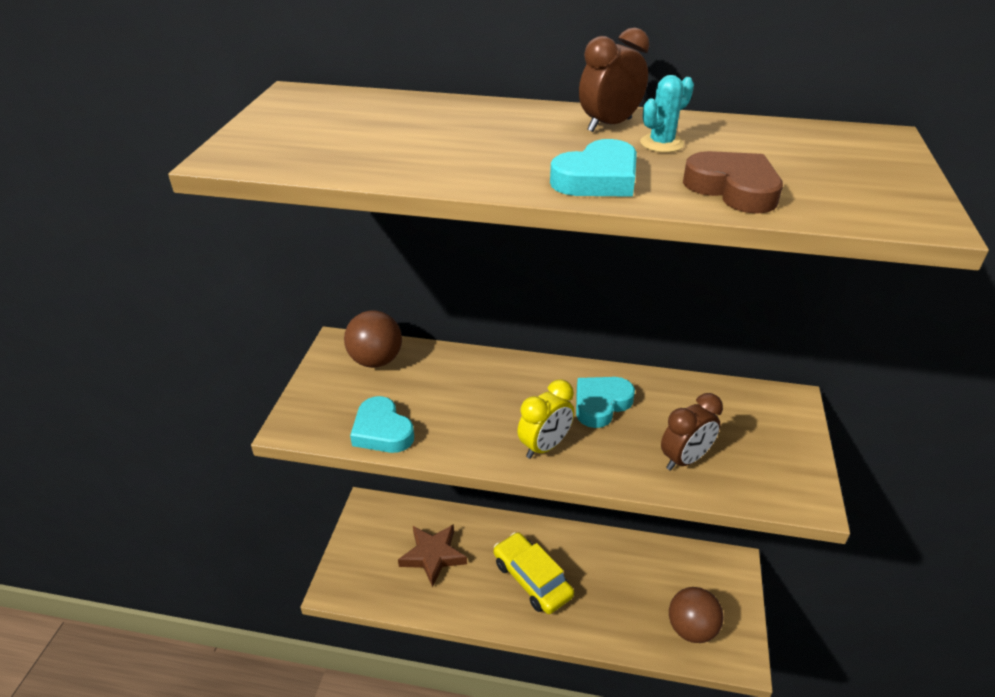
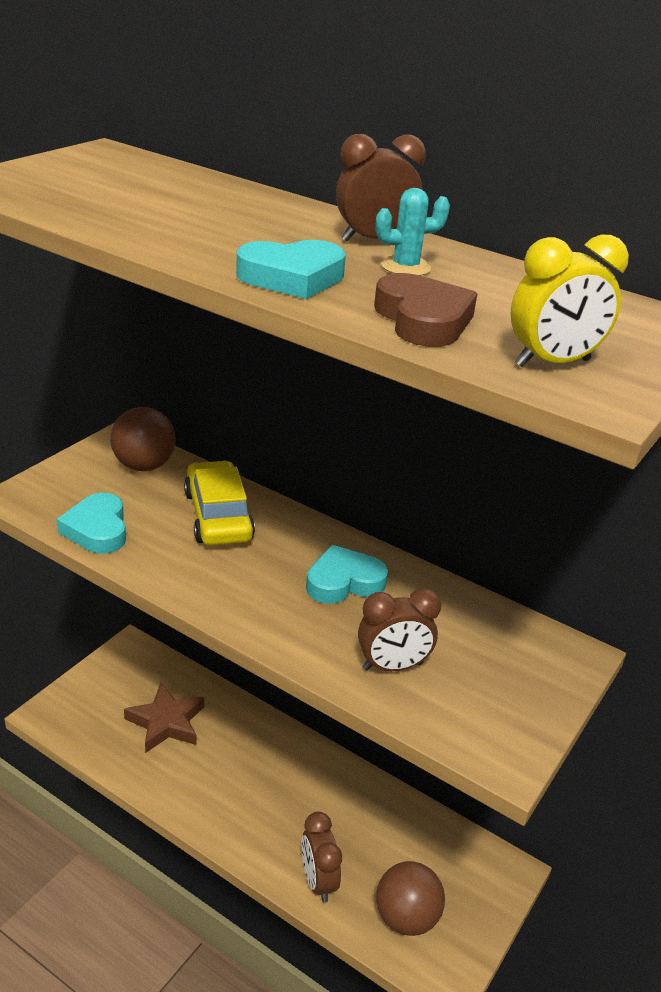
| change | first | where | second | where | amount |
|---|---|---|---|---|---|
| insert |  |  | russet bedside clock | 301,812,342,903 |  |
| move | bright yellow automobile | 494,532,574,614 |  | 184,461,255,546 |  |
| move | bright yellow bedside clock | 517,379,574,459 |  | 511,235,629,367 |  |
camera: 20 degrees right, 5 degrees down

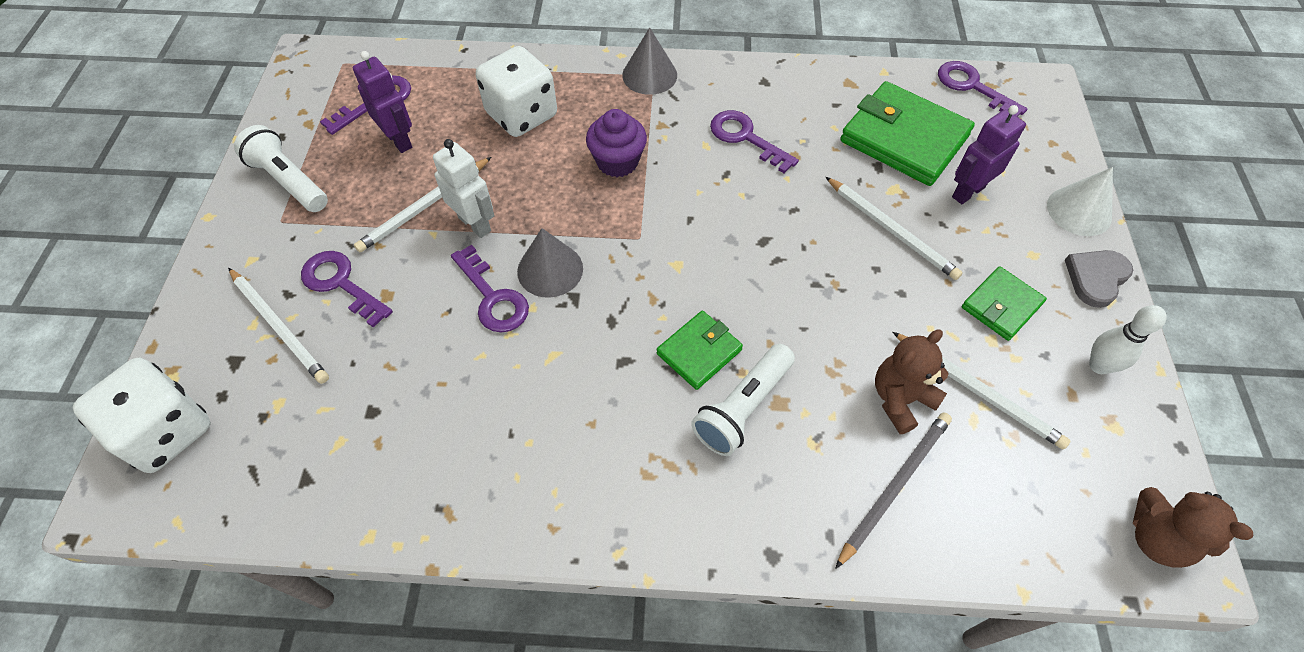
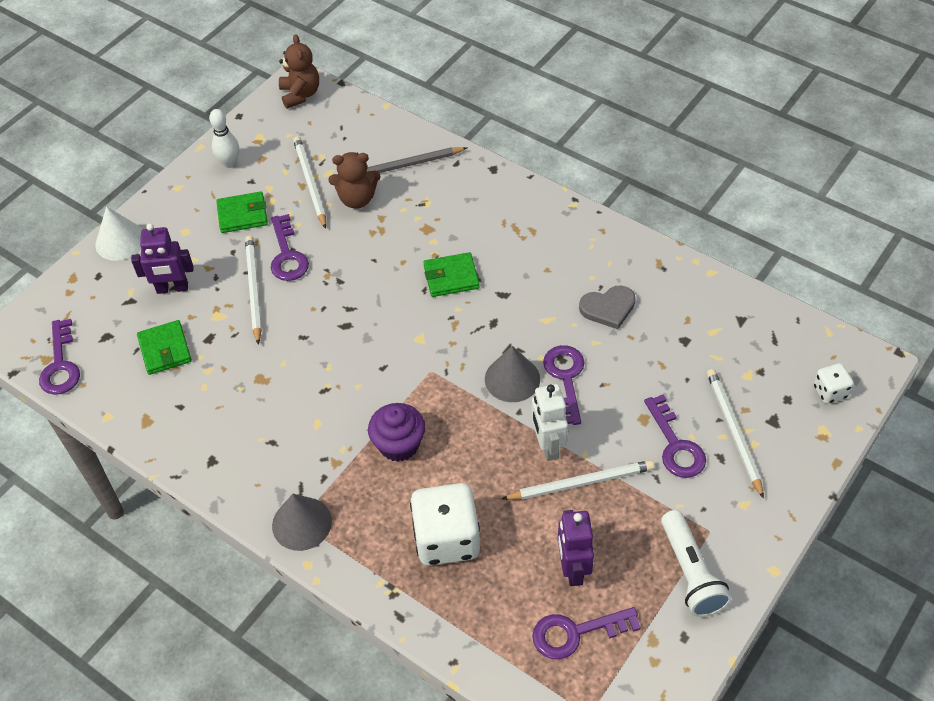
| change | first | where | second | where | amount |
|---|---|---|---|---|---|
| delete | white flashlight | 691,344,795,456 |  |  |  |
| move | purple door key | 710,110,799,173 |  | 271,214,309,281 |  |
| move | gray love heart | 1065,250,1133,308 |  | 579,286,636,329 |  |
| resize | white die | 73,358,211,473 |  | 813,363,854,404 | x0.50 |
| resize | leaf-green billfold | 840,81,975,186 |  | 137,320,192,375 | x0.55 |
camera: 145 degrees left, 5 degrees down

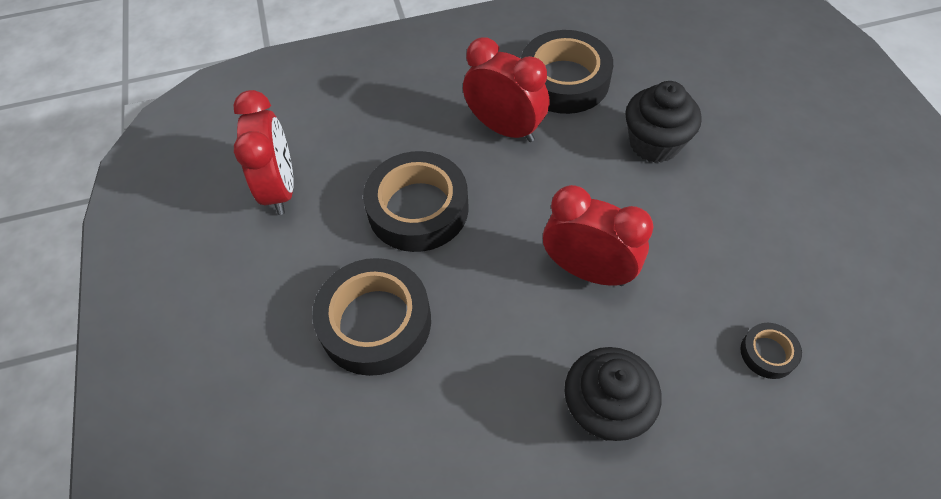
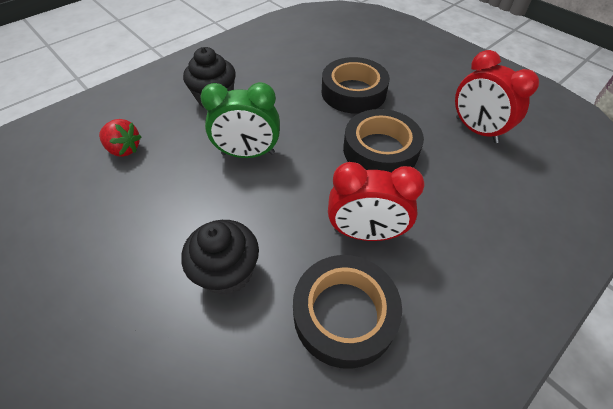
| change | first | where | second | where | amount |
|---|---|---|---|---|---|
| replace | ebony roll of tape | 740,323,802,379 | crimson strawberry | 99,119,142,157 |  |
| recolor | crimson bedside clock | 543,185,653,286 | leaf-green bedside clock | 201,82,280,158 |  |
camera: 150 degrees right, 5 degrees down

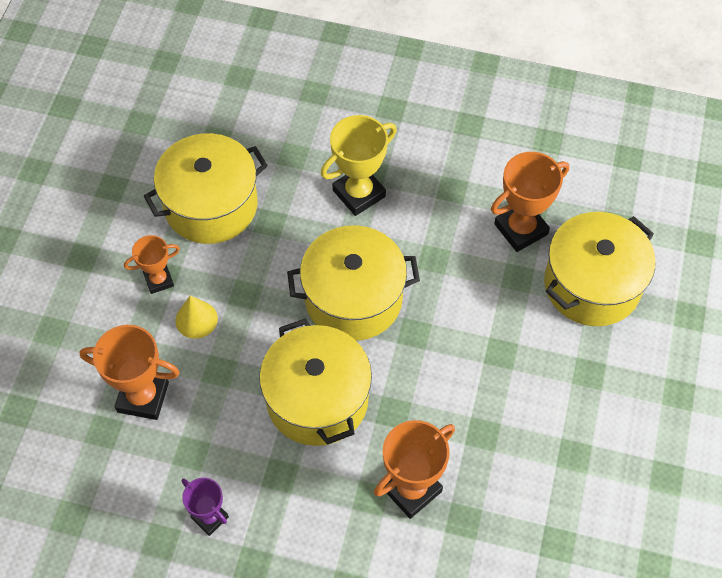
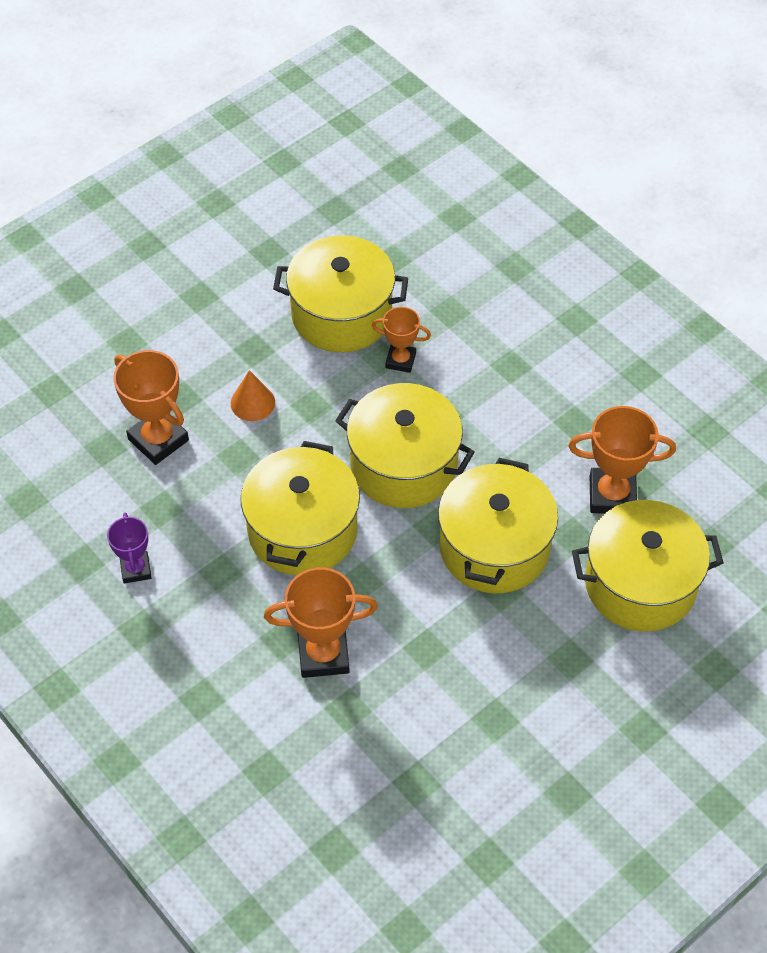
| change | first | where | second | where | amount |
|---|---|---|---|---|---|
| delete | bright yellow prize cup | 321,115,397,216 |  |  |  |
| insert |  |  | bright yellow pot | 438,458,558,593 |  |
| move | bright orange prize cup | 124,235,180,294 |  | 372,307,431,373 |  |
| recolor | bright yellow cone | 175,296,218,339 | bright orange cone | 231,370,275,421 |  |
camera: 35 degrees right, 5 degrees down

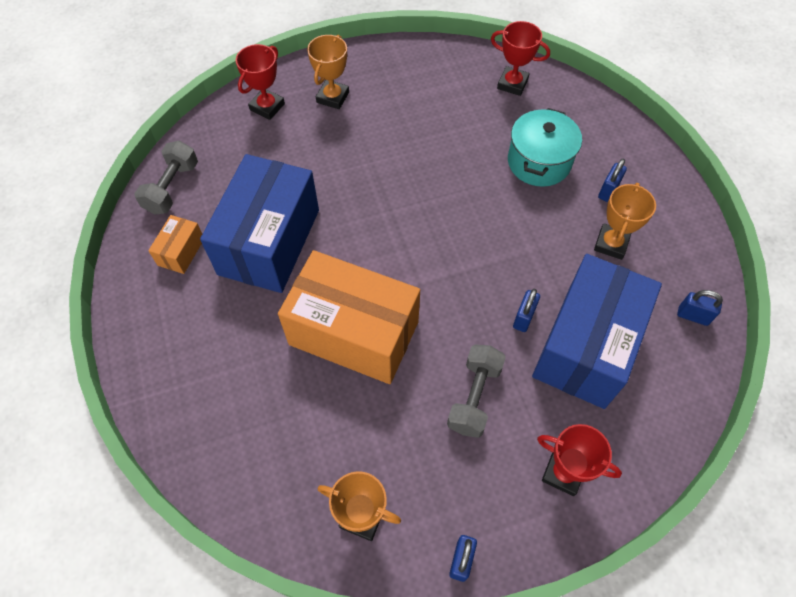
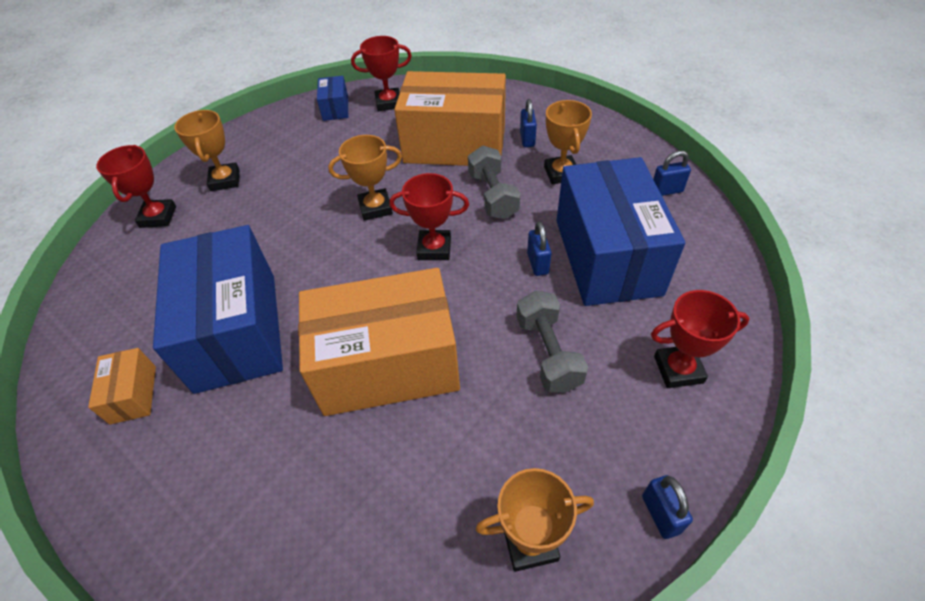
| change | first | where | second | where | amount |
|---|---|---|---|---|---|
| insert |  |  | cobalt package | 317,76,348,121 |  |
| insert |  |  | bright orange prize cup | 328,135,402,221 |  |
| insert |  |  | crimson prize cup | 389,173,469,260 |  |
| move | gray hand weight | 134,140,198,215 |  | 468,146,520,219 |  |
| replace | turquoise pot | 508,108,582,187 | bright orange package | 394,71,506,166 |  |
camera: 30 degrees left, 10 degrees down

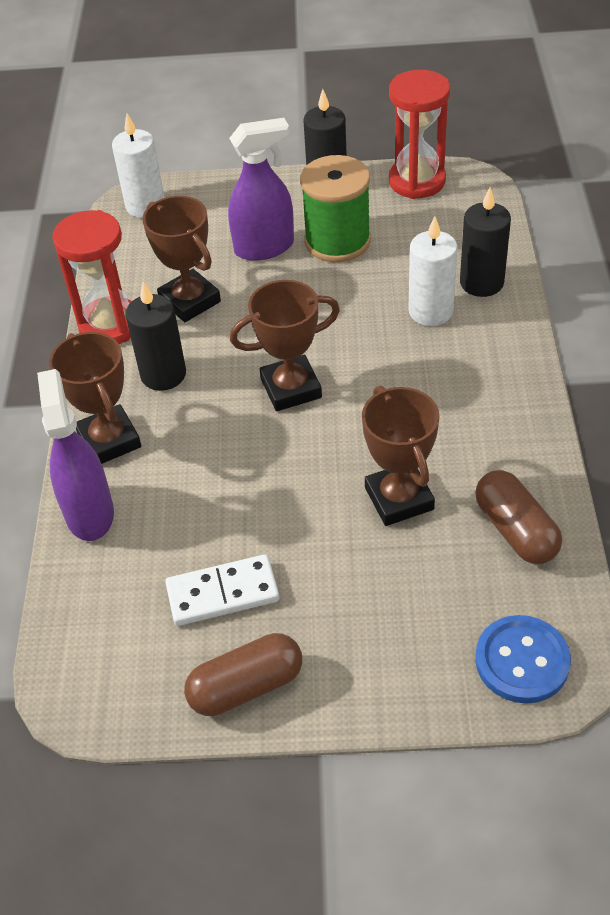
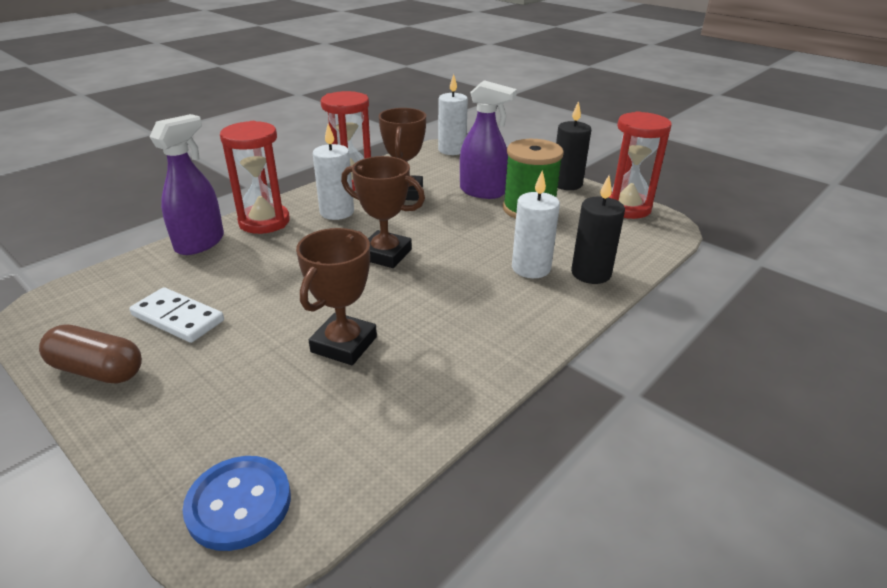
| change | first | where | second | where | amount |
|---|---|---|---|---|---|
| delete | russet pill | 475,470,562,564 |  |  |  |
| replace | russet prize cup | 49,332,141,464 | crimson sandglass | 220,121,290,234 |  |
| recolor | ebony candle | 125,281,186,391 | white candle | 313,124,354,220 |  |
camera: 40 degrees right, 15 degrees down

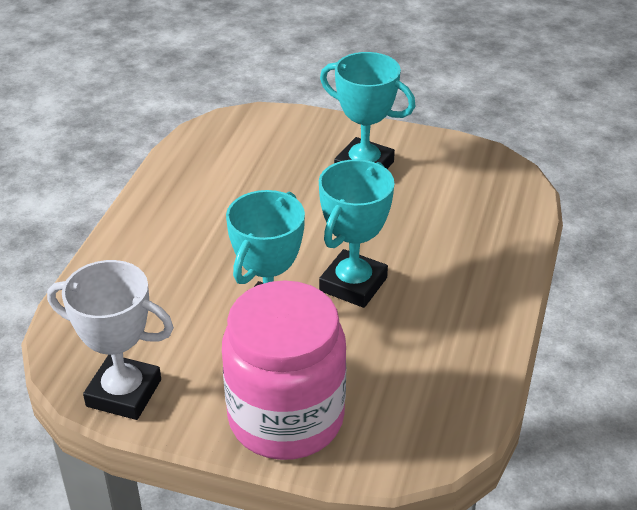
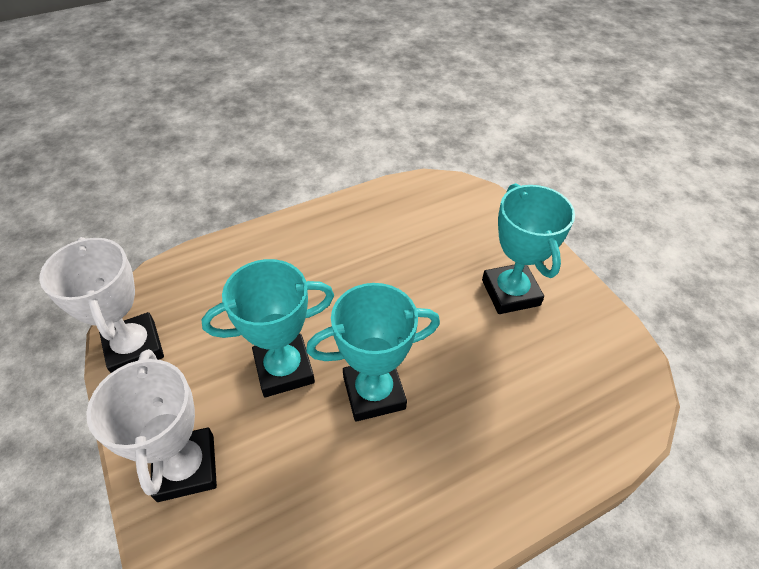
| change | first | where | second | where | amount |
|---|---|---|---|---|---|
| replace | rosy jar | 222,280,346,460 | white prize cup | 87,349,217,502 |  |
camera: 45 degrees right, 10 degrees up

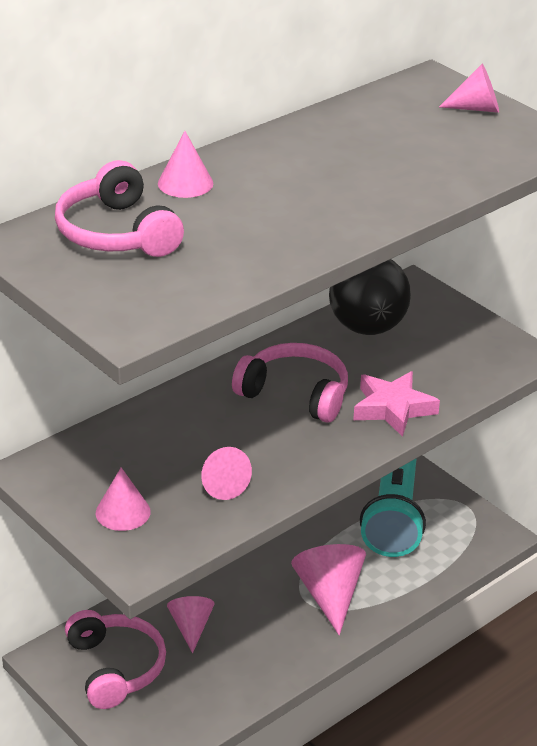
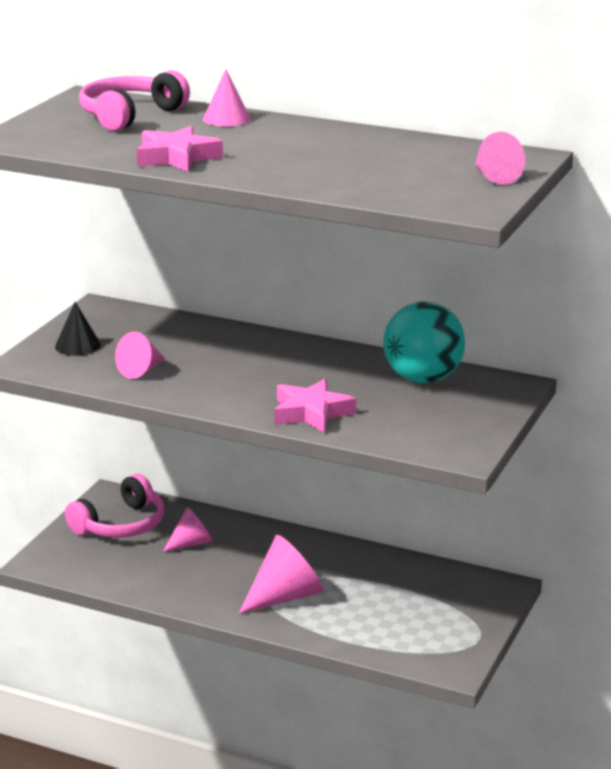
| change | first | where | second | where | amount |
|---|---|---|---|---|---|
| delete | rosy over-ear headphones | 232,343,348,423 |  |  |  |
| delete | turquoise flashlight | 360,458,426,557 |  |  |  |
| insert |  |  | rosy star | 137,126,223,172 |  |
| recolor | rosy cone | 96,468,151,531 | ebony cone | 55,302,101,356 |  |
| recolor | ebony play ball | 329,259,411,335 | turquoise play ball | 383,302,465,383 |  |
camera: 65 degrees right, 10 degrees down

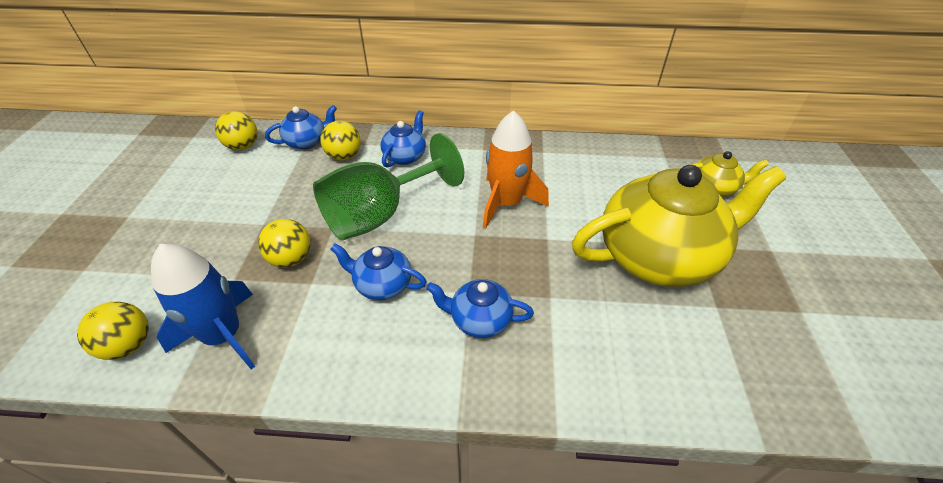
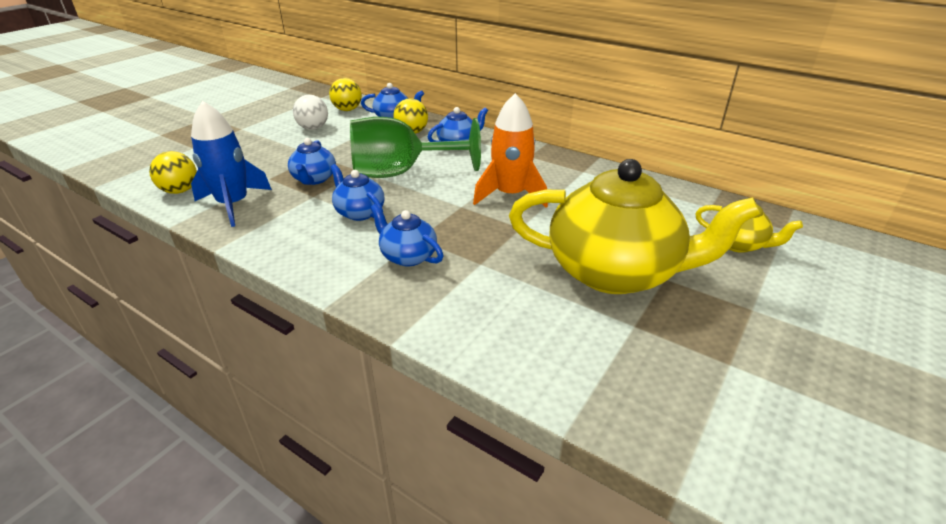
| change | first | where | second | where | amount |
|---|---|---|---|---|---|
| insert |  |  | white play ball | 293,95,328,130 |  |
| replace | bright yellow play ball | 258,219,311,268 | cobalt tea pot | 288,138,336,185 |  |
camera: 30 degrees right, 10 degrees down

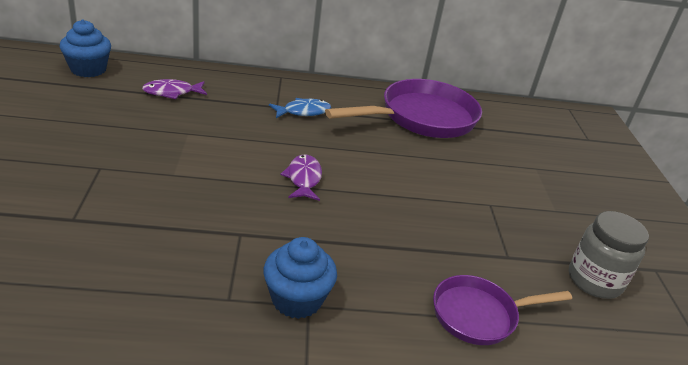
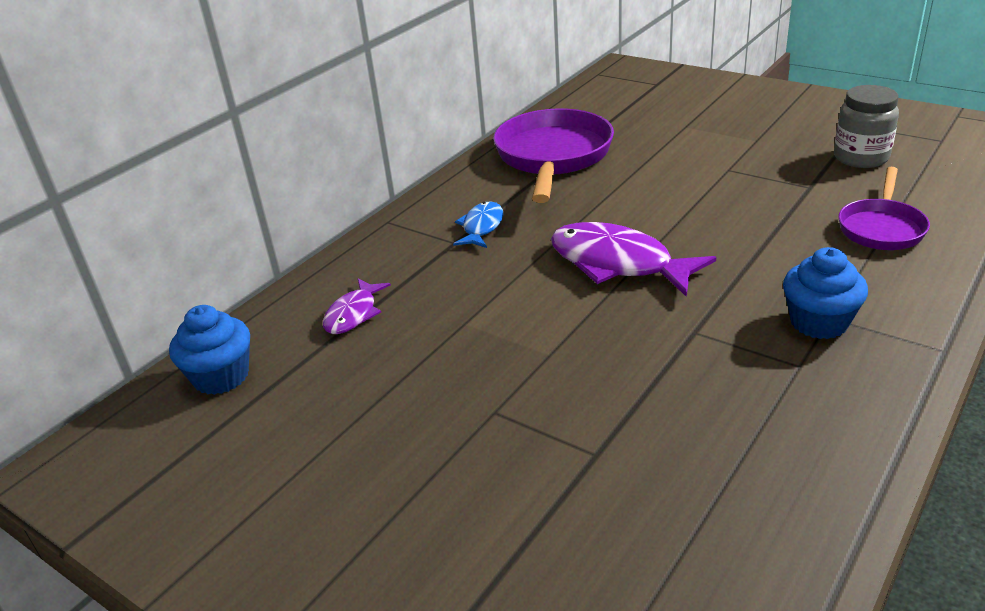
| change | first | where | second | where | amount |
|---|---|---|---|---|---|
| resize | purple fish | 280,155,322,201 |  | 551,222,716,297 | x1.84 |
camera: 45 degrees left, 0 degrees up

